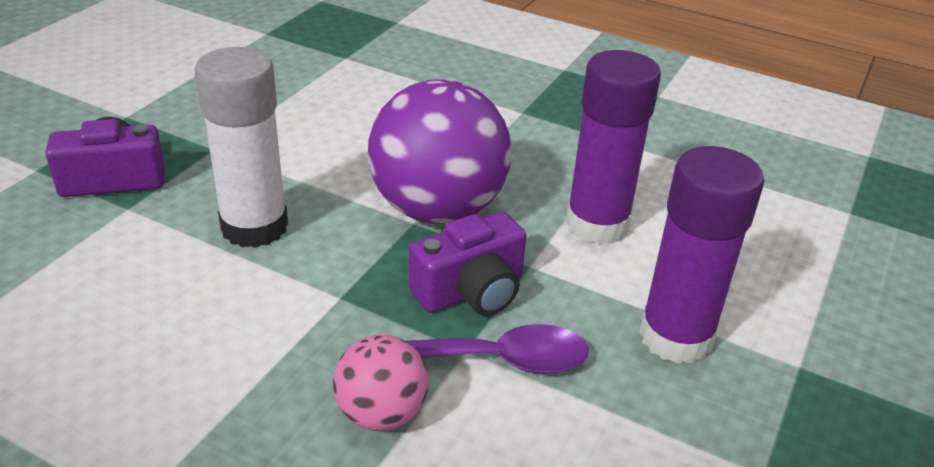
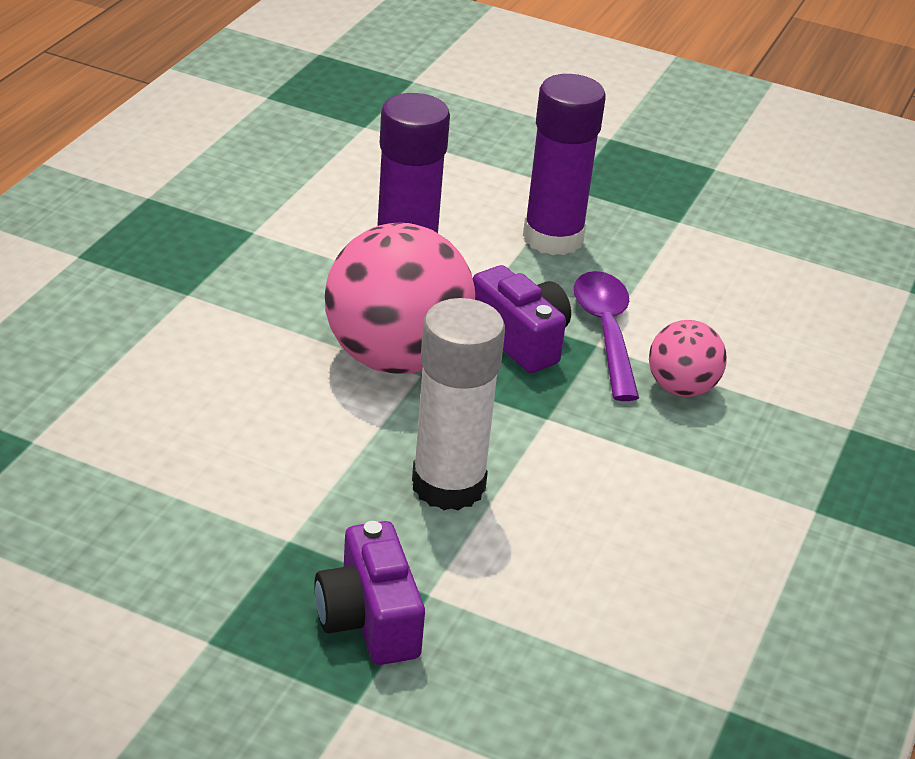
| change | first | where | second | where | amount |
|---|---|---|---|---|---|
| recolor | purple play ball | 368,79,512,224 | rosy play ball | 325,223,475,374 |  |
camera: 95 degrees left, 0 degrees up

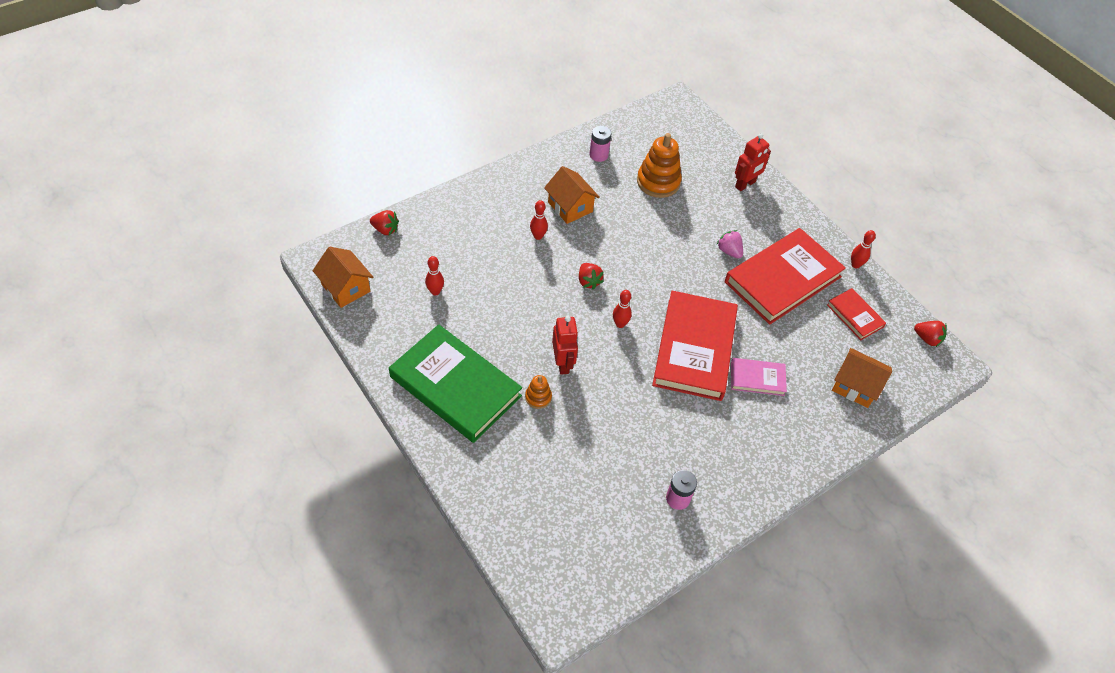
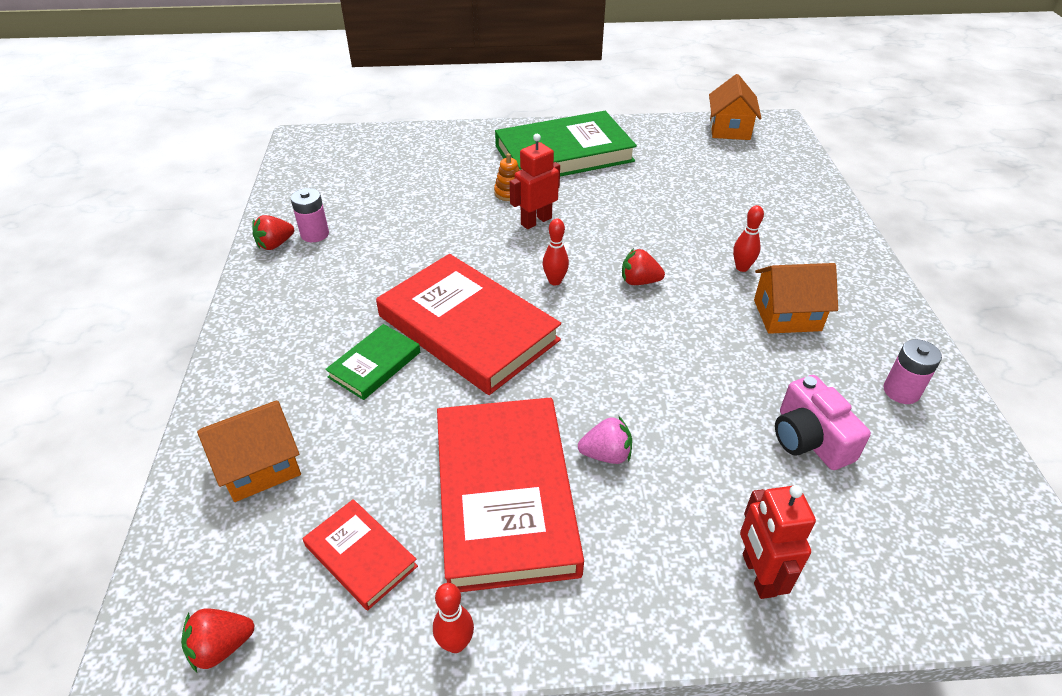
| change | first | where | second | where | amount |
|---|---|---|---|---|---|
| delete | crimson bowling pin | 425,256,444,296 |  |  |  |
| move | crimson strawberry | 370,210,399,235 |  | 252,215,294,250 |  |
| replace | bright orange ring stacker | 637,133,682,198 | rosy compact camera | 775,375,871,470 |  |
| recolor | rosy hardcover | 731,358,787,396 | leaf-green hardcover | 325,324,420,400 |  |
| rotate | bright orange house | 313,247,373,308 |  | 709,74,762,140 | 75 degrees counterclockwise |
| rotate | crimson robot | 552,316,578,375 |  | 510,134,560,229 | 120 degrees clockwise |
| rotate | crimson hardcover | 827,288,886,340 |  | 303,499,418,611 | 45 degrees clockwise |
camera: 125 degrees right, 10 degrees down

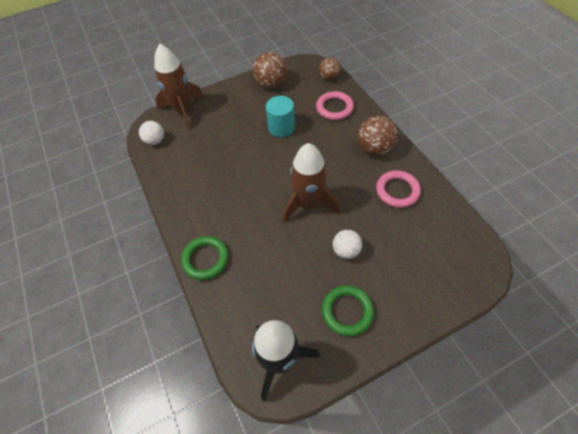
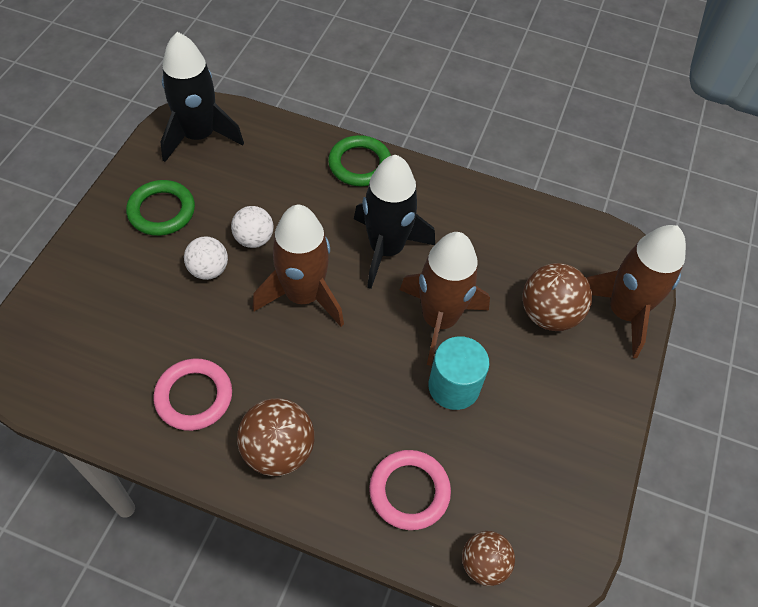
| change | first | where | second | where | amount |
|---|---|---|---|---|---|
| insert |  |  | ebony rocket | 354,155,435,289 |  |
| insert |  |  | russet rocket | 400,232,490,366 |  |
| move | white play ball | 139,121,164,145 |  | 231,206,273,248 |  |
| move | russet play ball | 253,52,287,88 |  | 522,263,592,331 |  |
camera: 130 degrees right, 0 degrees up

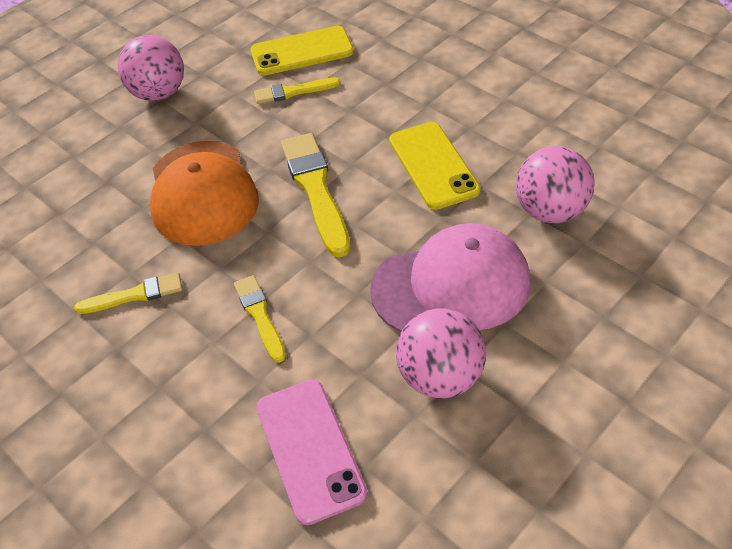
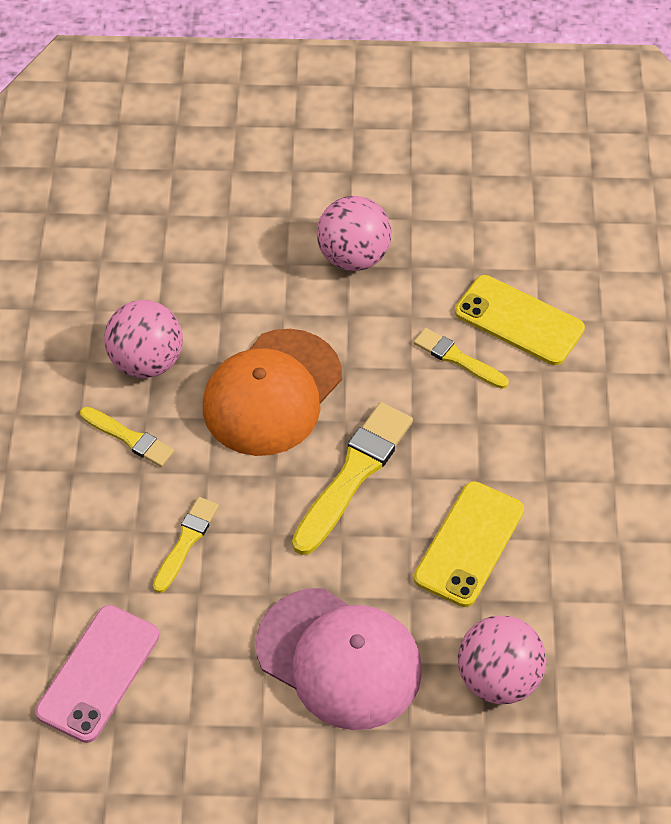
| change | first | where | second | where | amount |
|---|---|---|---|---|---|
| move | rosy play ball | 396,308,486,398 |  | 104,300,183,378 |  |
camera: 45 degrees right, 5 degrees up

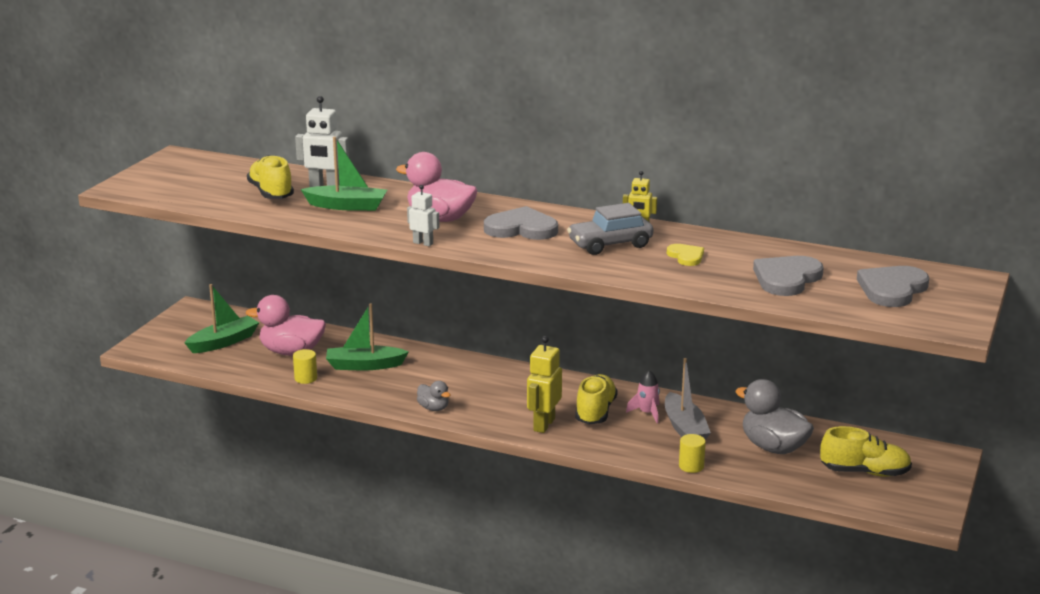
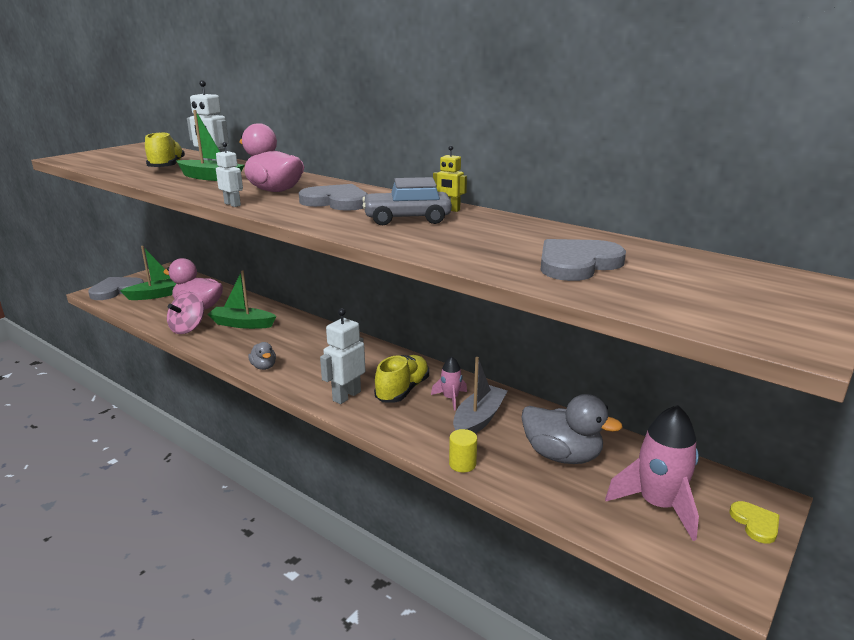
| change | first | where | second | where | amount |
|---|---|---|---|---|---|
| move | bright yellow love heart | 667,244,704,266 |  | 730,501,779,544 |  |
| move | gray love heart | 857,266,929,307 |  | 88,277,144,300 |  |
| replace | bright yellow solid cylinder | 293,349,317,384 | rosy toy top | 167,292,204,334 |  |
| replace | bright yellow shoe | 820,426,912,477 | rosy rocket | 605,405,699,541 |  |
| recolor | bright yellow robot | 527,336,562,433 | white robot | 320,308,365,404 |  |
| rotate | gray toy boat | 665,358,711,440 |  | 453,357,508,434 | 150 degrees counterclockwise |
| rotate | gray toy duck | 735,379,814,454 |  | 521,394,623,464 | 150 degrees clockwise |
camera: 15 degrees right, 0 degrees up

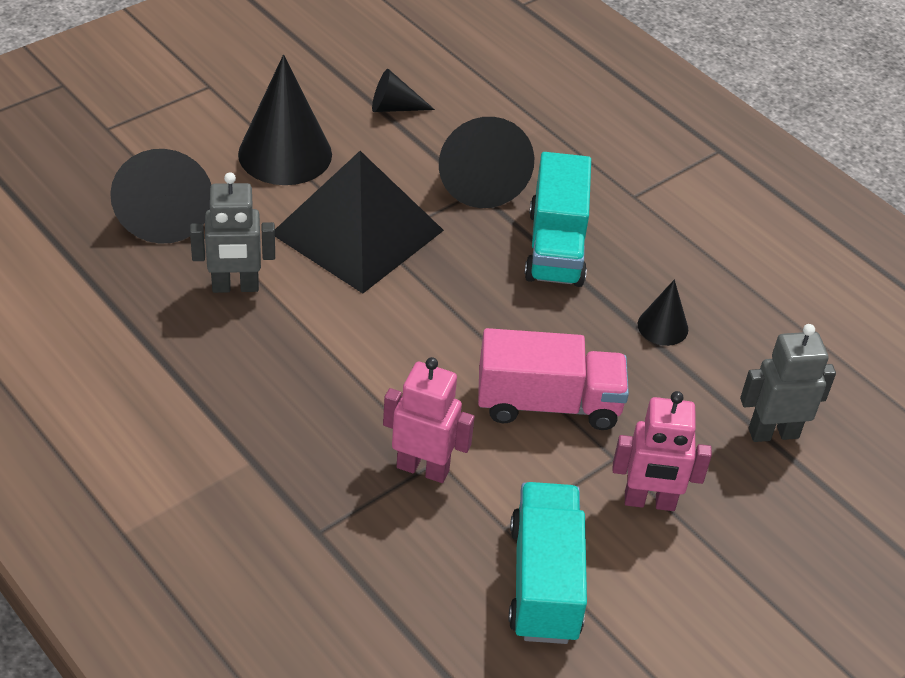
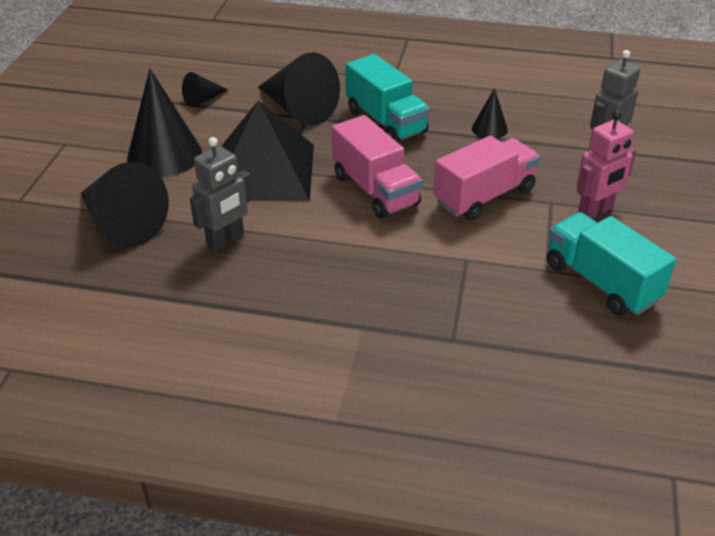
| change | first | where | second | where | amount |
|---|---|---|---|---|---|
| delete | rosy robot | 383,357,475,483 |  |  |  |
| insert |  |  | rosy truck | 332,115,422,218 |  |
camera: 35 degrees left, 5 degrees down

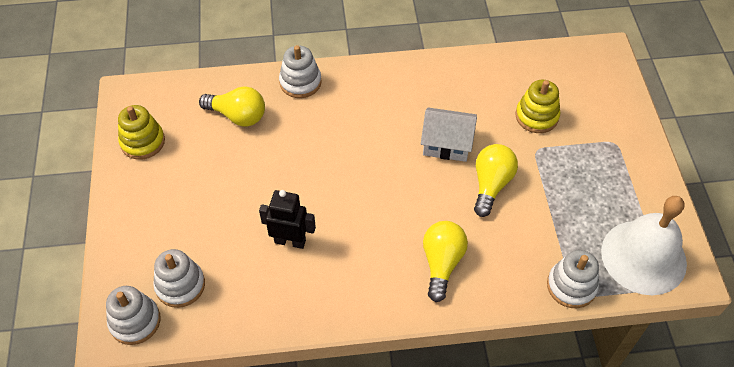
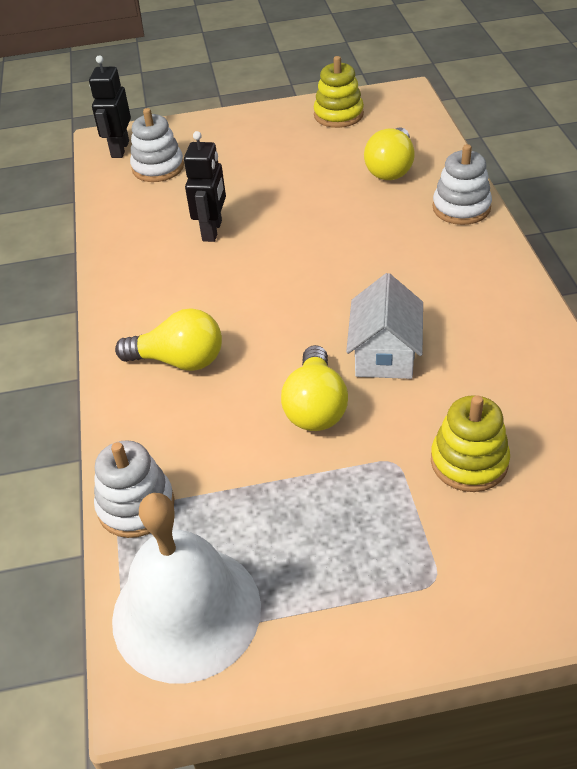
| change | first | where | second | where | amount |
|---|---|---|---|---|---|
| replace | white ring stacker | 106,286,161,345 | ebony robot | 89,55,131,158 |  |
| rotate | bright yellow light bulb | 474,144,518,217 |  | 281,345,348,431 | 75 degrees clockwise |
camera: 90 degrees right, 10 degrees down

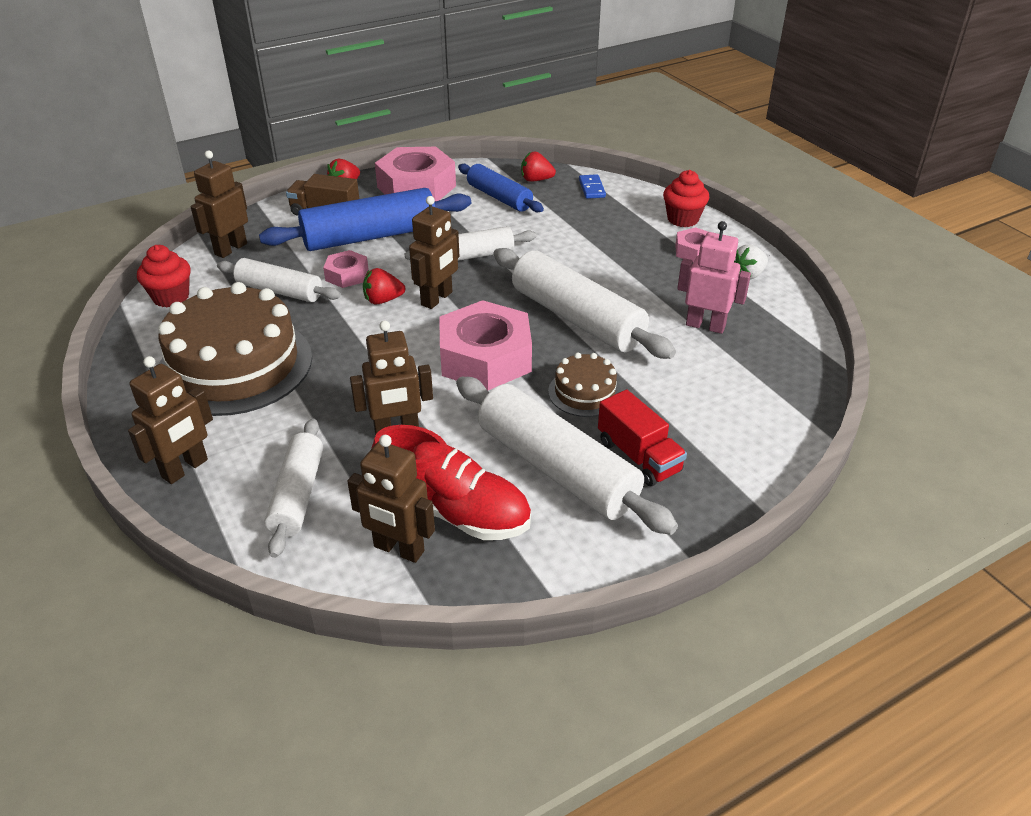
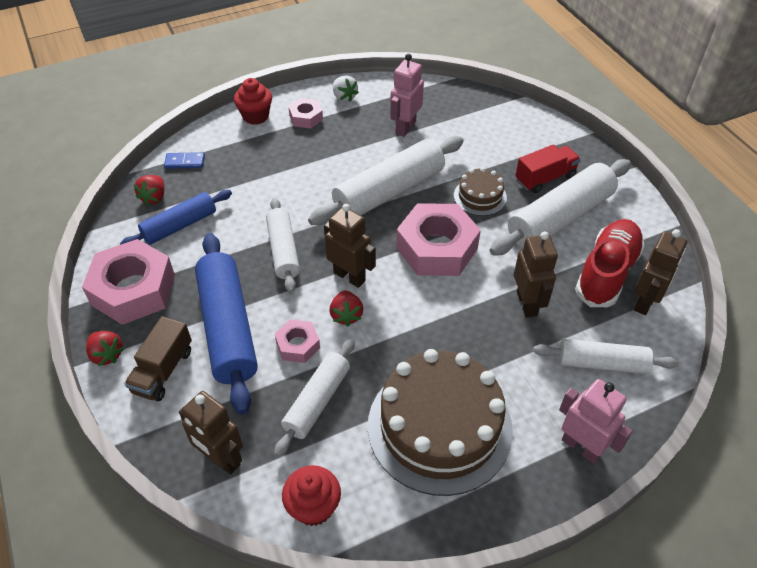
| change | first | where | second | where | amount |
|---|---|---|---|---|---|
| recolor | russet robot | 128,356,213,484 | rosy robot | 559,379,633,464 |  |
camera: 85 degrees left, 10 degrees up

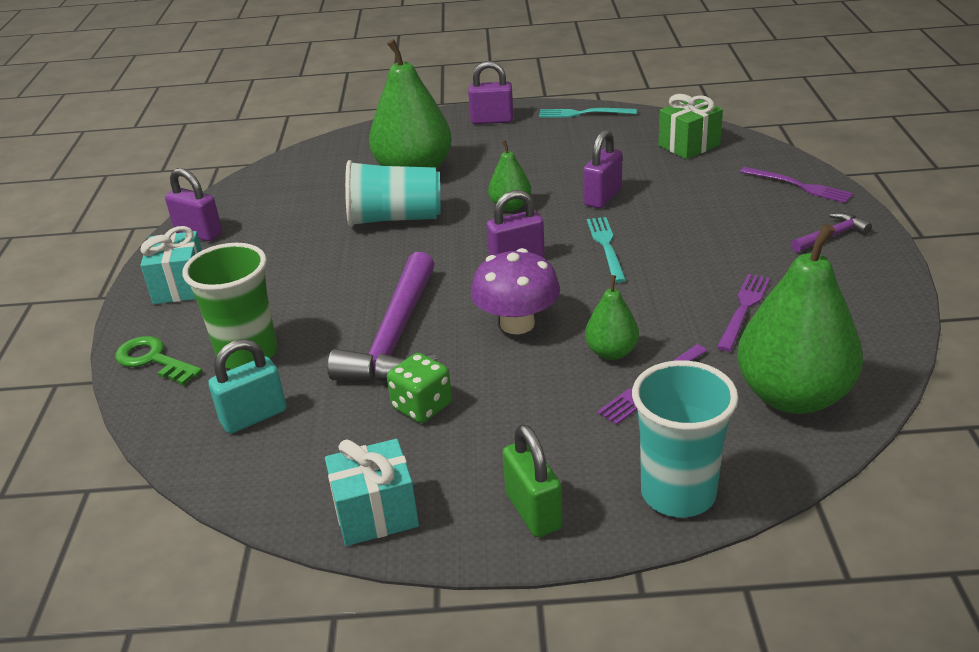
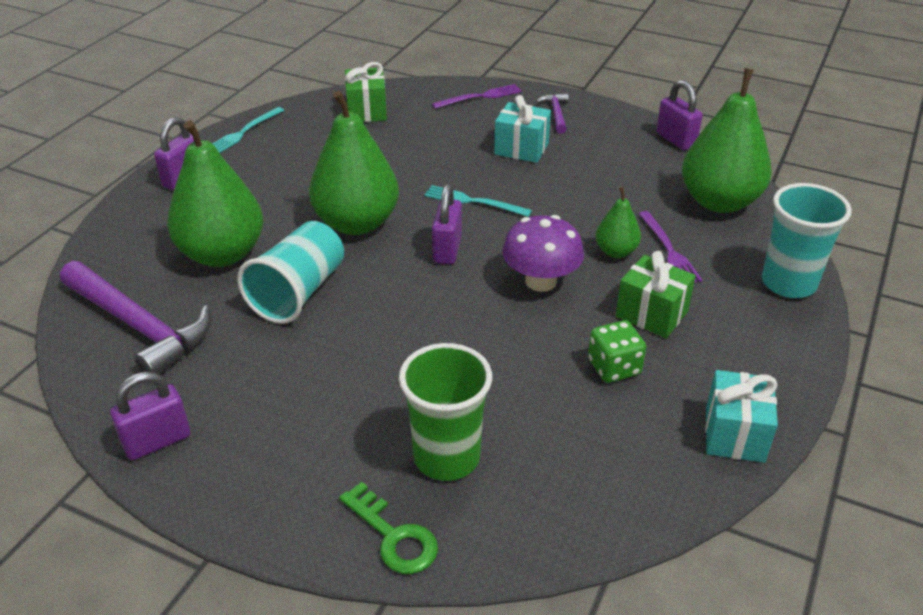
| change | first | where | second | where | amount |
|---|---|---|---|---|---|
| delete | turquoise padlock | 208,339,286,434 |  |  |  |
| delete | leaf-green padlock | 502,424,563,537 |  |  |  |
| delete | purple fork | 717,274,770,352 |  |  |  |
| insert |  |  | leaf-green wrapped gift | 616,251,696,338 |  |
| move | turquoise wrapped gift | 140,226,202,304 |  | 494,95,551,163 |  |
| move | purple carpenter's hammer | 327,252,437,382 |  | 60,261,211,374 |  |
| move | purple padlock | 583,130,622,209 |  | 656,80,703,150 |  |
| rotate | leaf-green door key | 115,336,202,385 |  | 339,482,438,574 | 105 degrees counterclockwise |
| resize | leaf-green pear fruit | 488,140,531,211 |  | 309,90,399,235 | x2.03 |
camera: 65 degrees left, 5 degrees up

